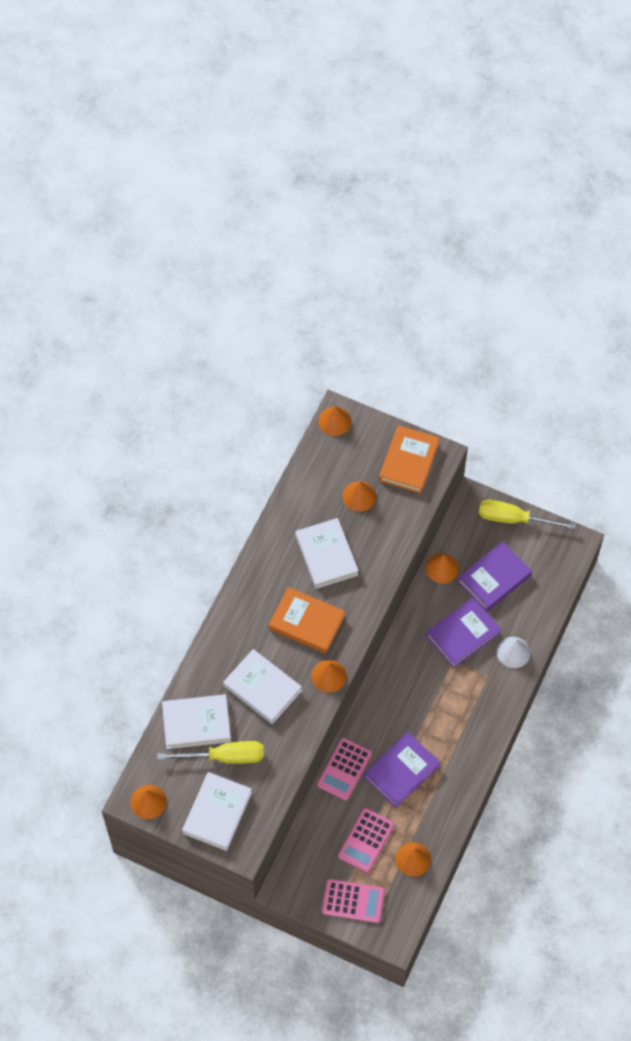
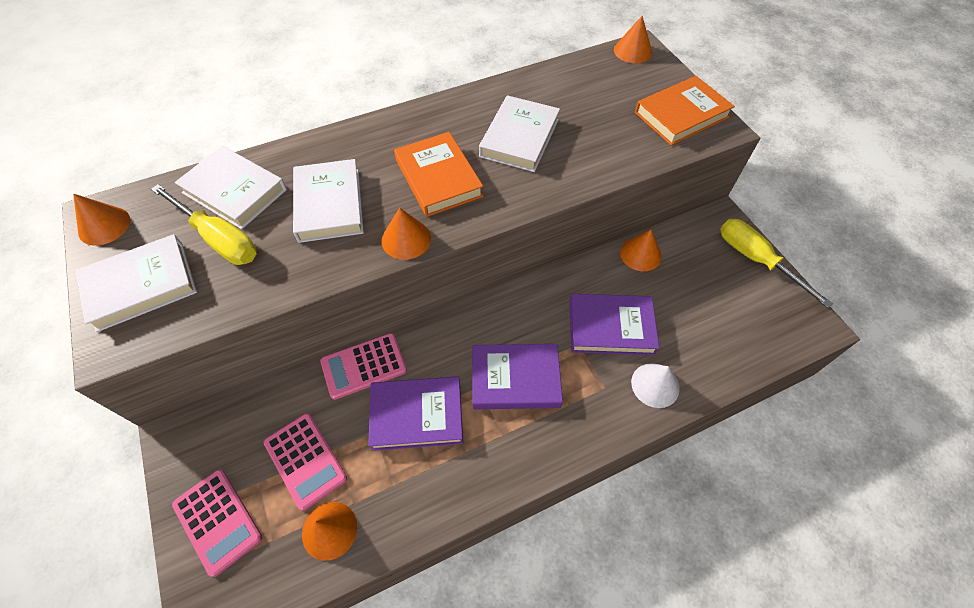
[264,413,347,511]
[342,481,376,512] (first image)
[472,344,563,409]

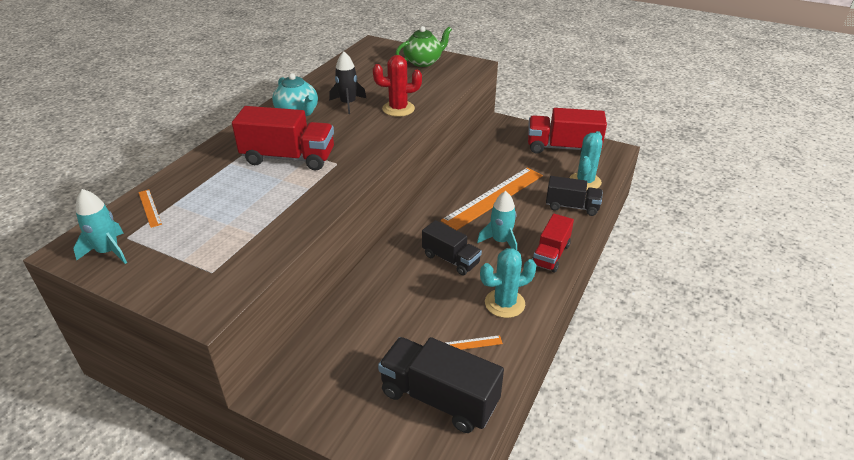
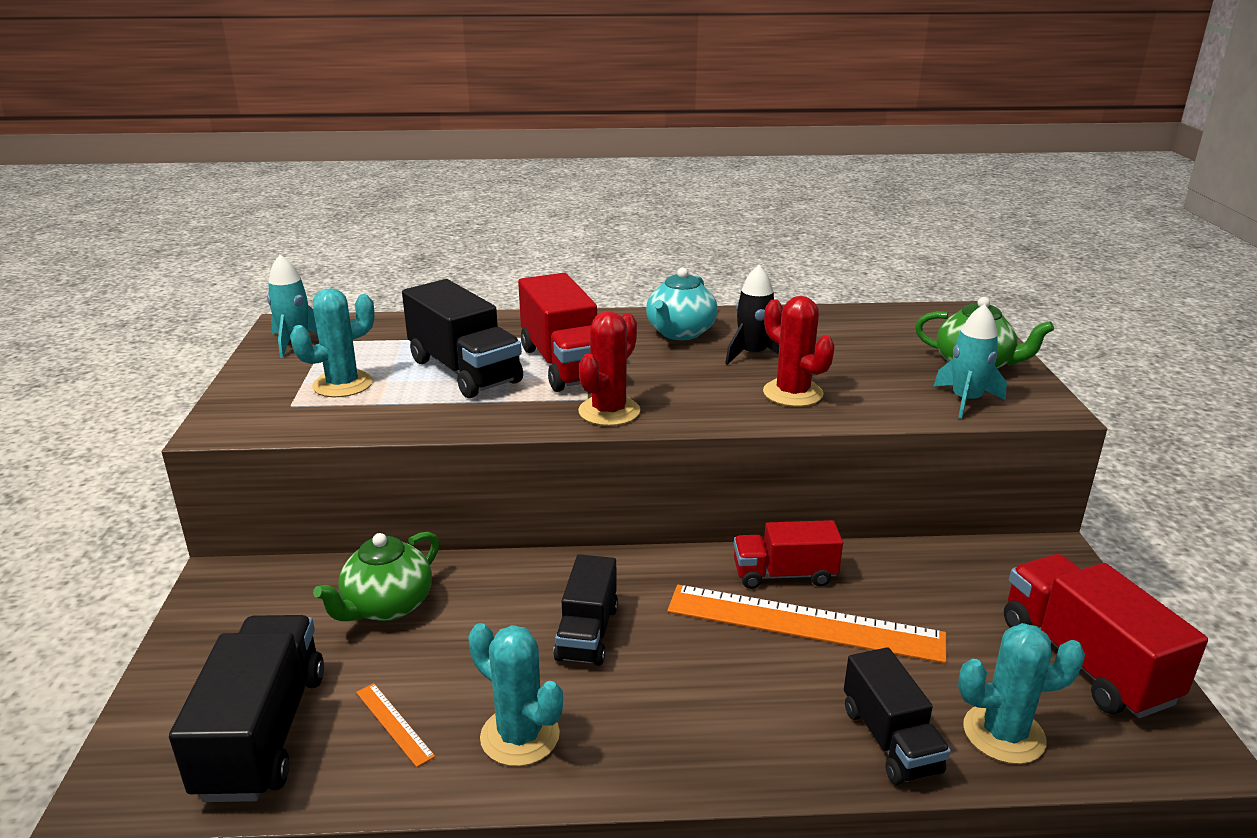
[138,189,162,228] (first image)
[933,304,1007,419]
[734,520,843,589]
[290,288,375,397]
[313,532,439,621]
[402,279,523,398]
[578,311,640,426]

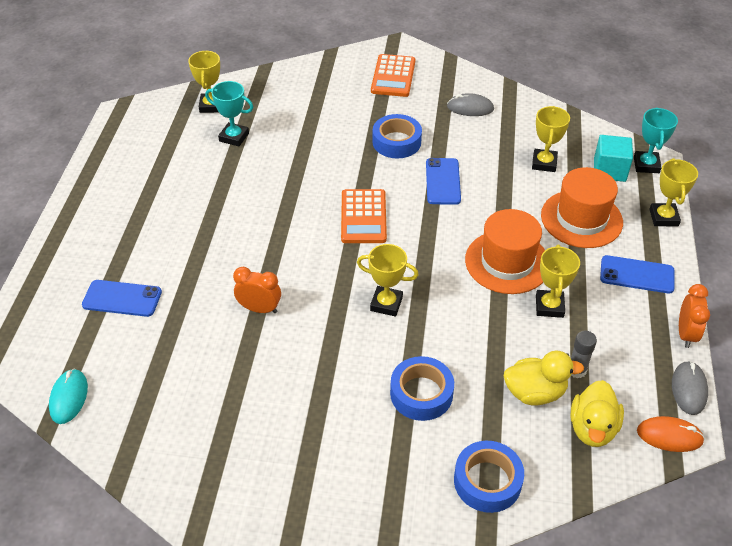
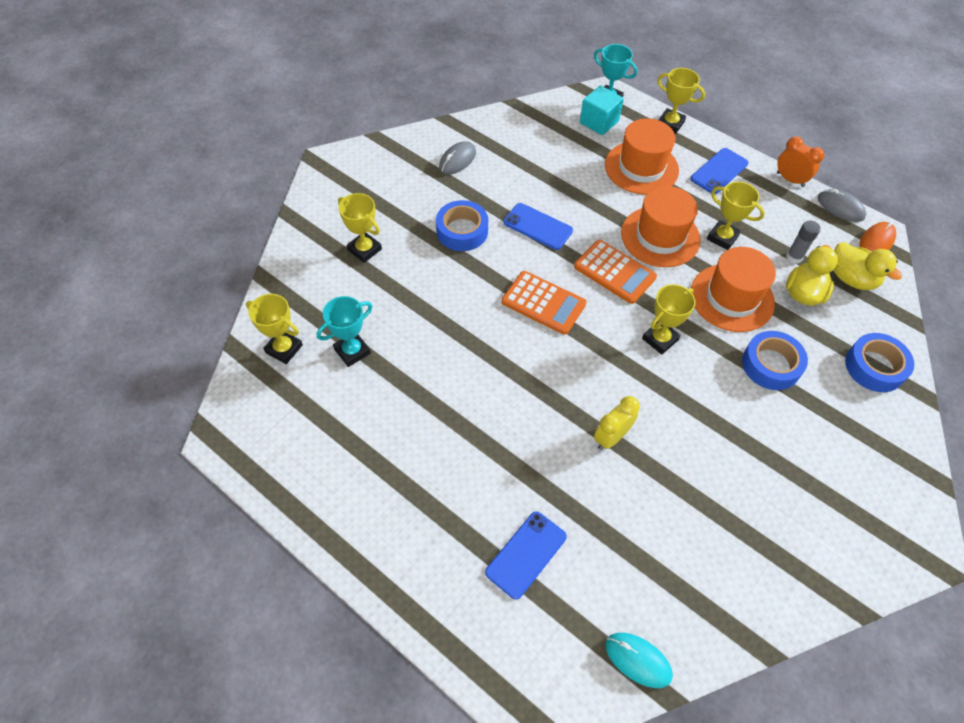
[594,396,640,450]
[574,240,657,304]
[338,193,382,263]
[691,247,776,332]

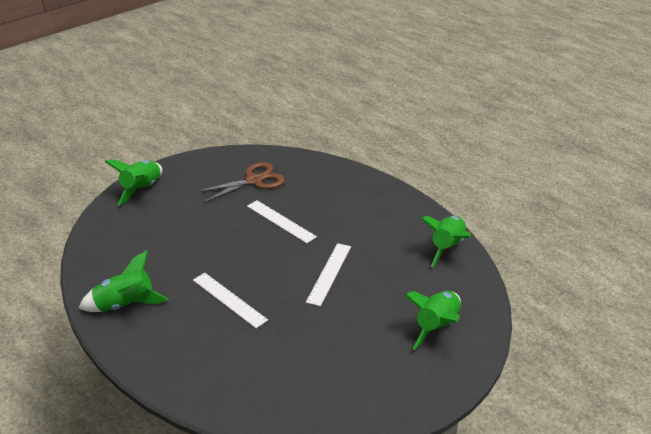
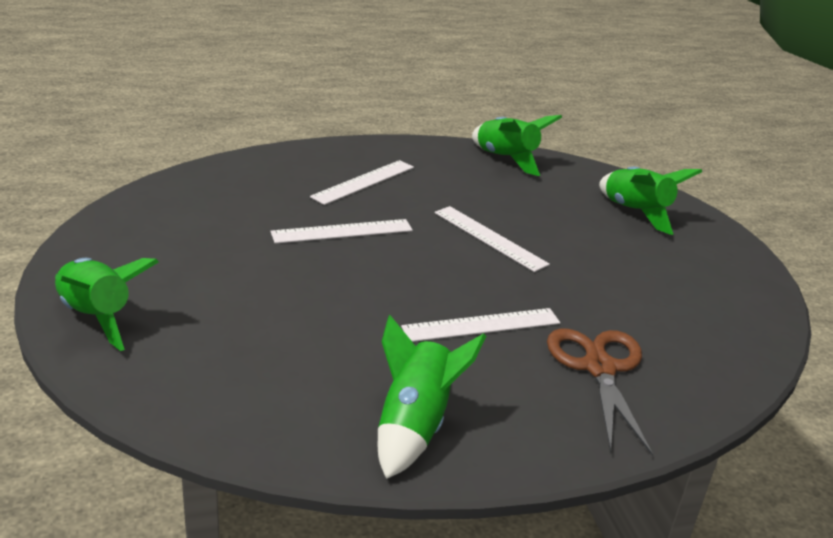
[547,328,653,456]
[310,160,414,205]

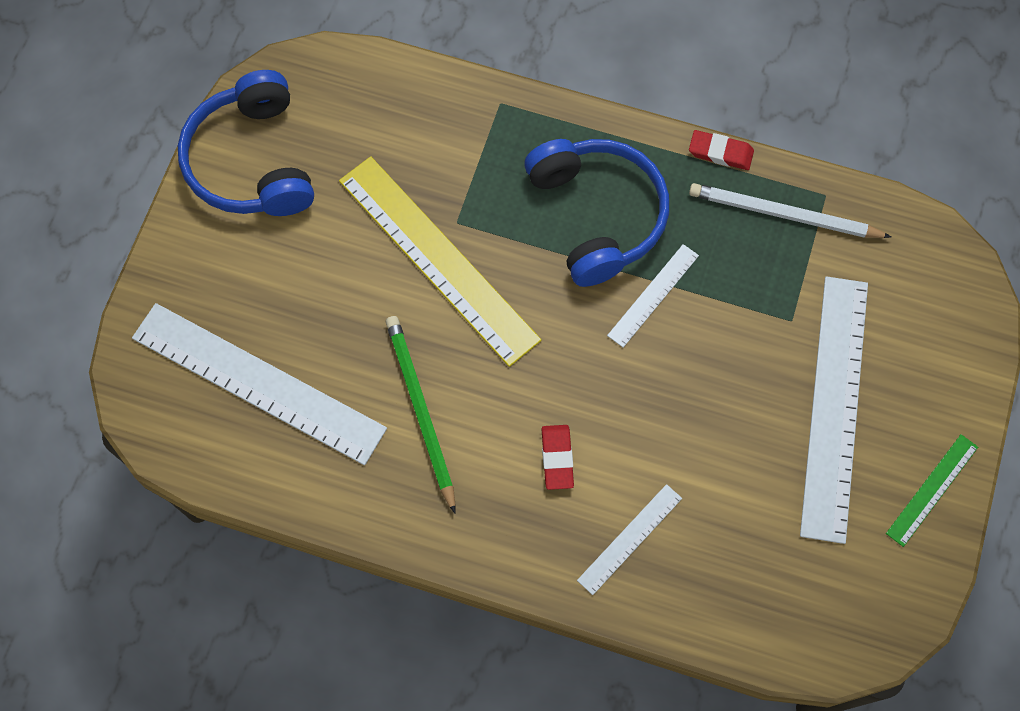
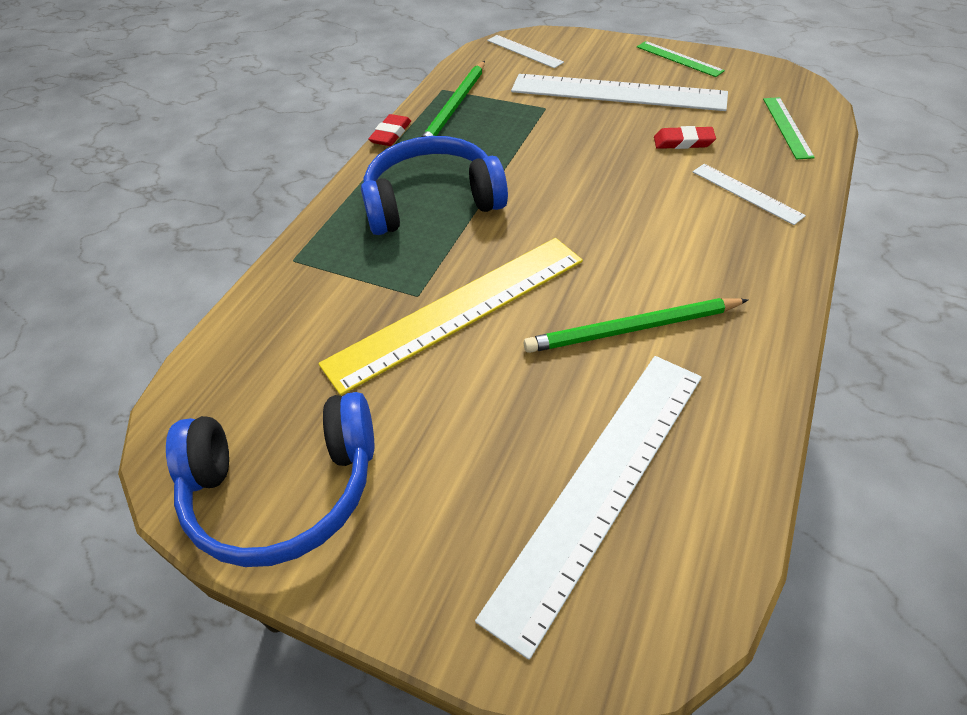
[654,126,716,149]
[487,35,564,68]
[421,61,485,137]
[763,97,815,160]

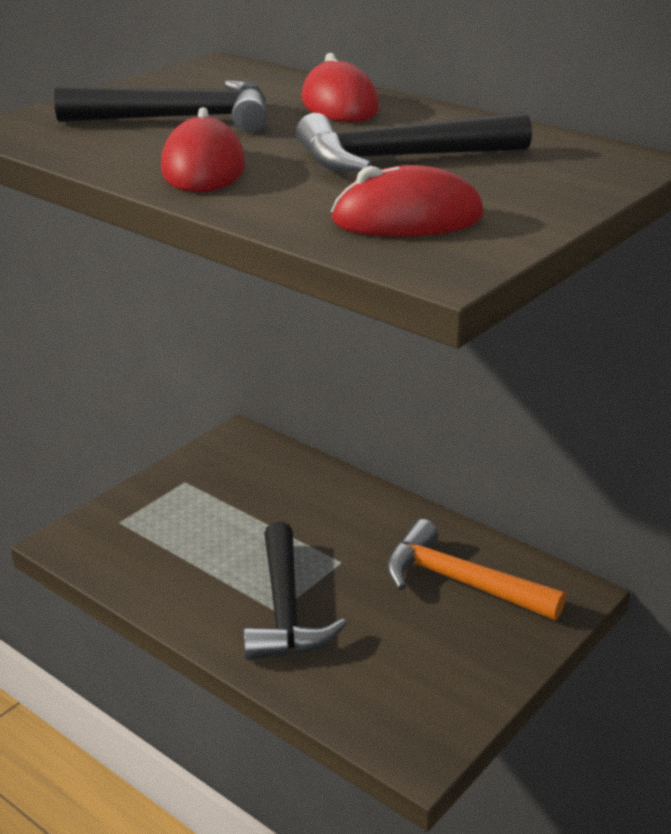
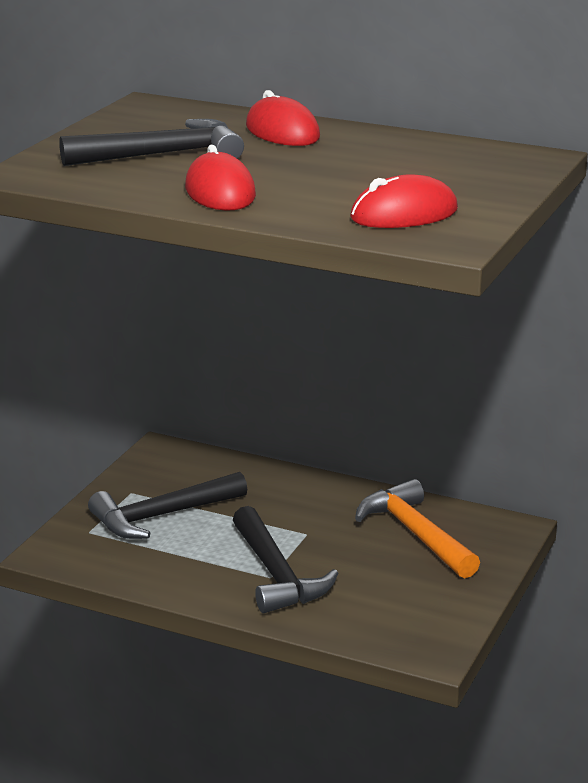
[88,472,247,539]
[355,479,480,578]

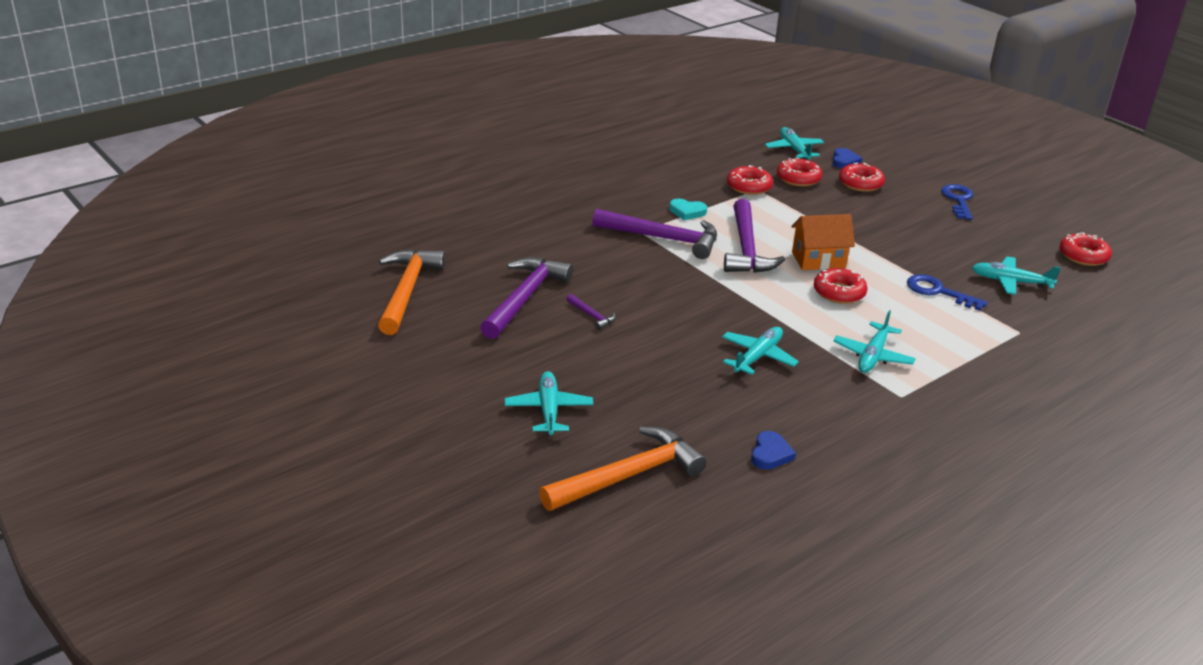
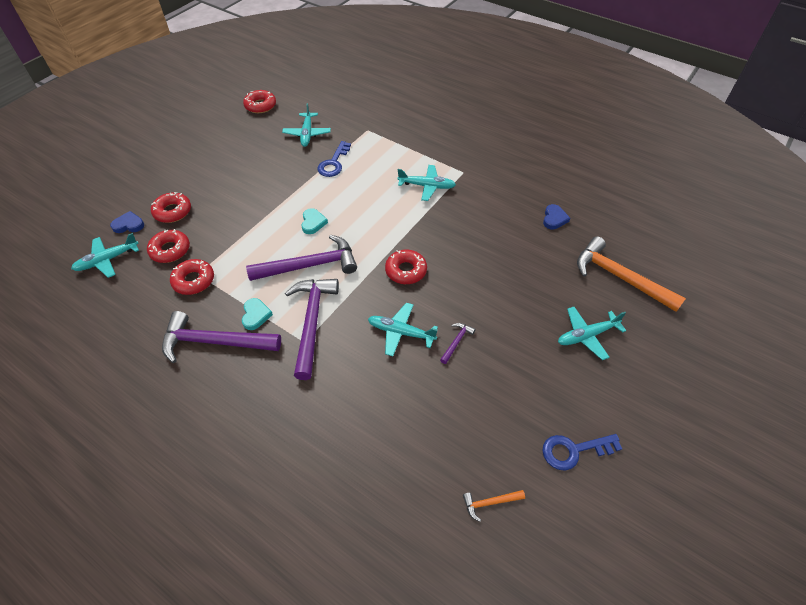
[463,490,525,522]
[162,311,281,363]
[368,303,438,356]
[543,204,570,230]
[301,208,328,234]
[385,249,427,284]
[542,434,622,471]

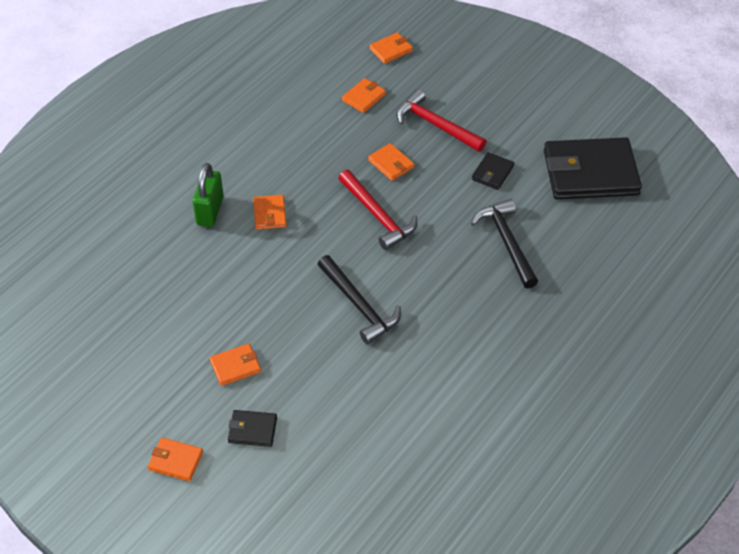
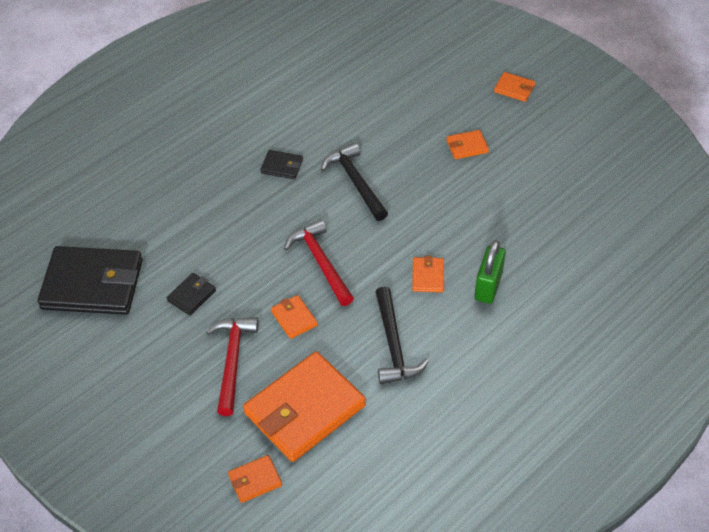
[260,150,303,179]
[243,351,366,462]
[206,317,258,416]
[375,287,429,385]

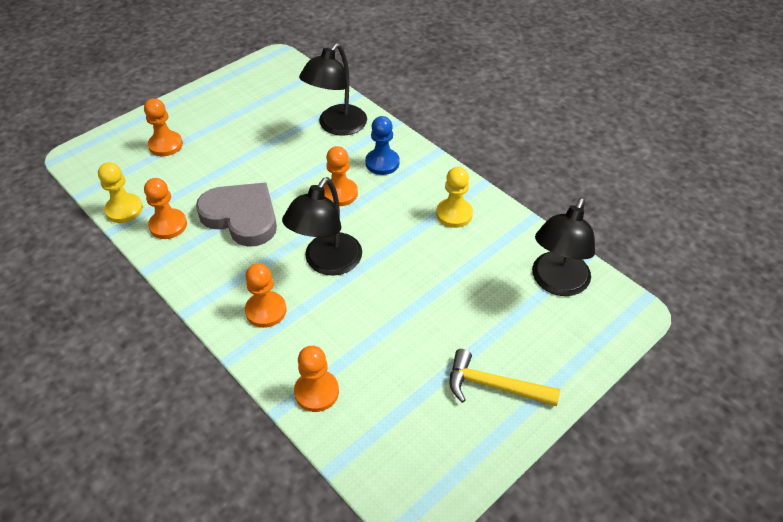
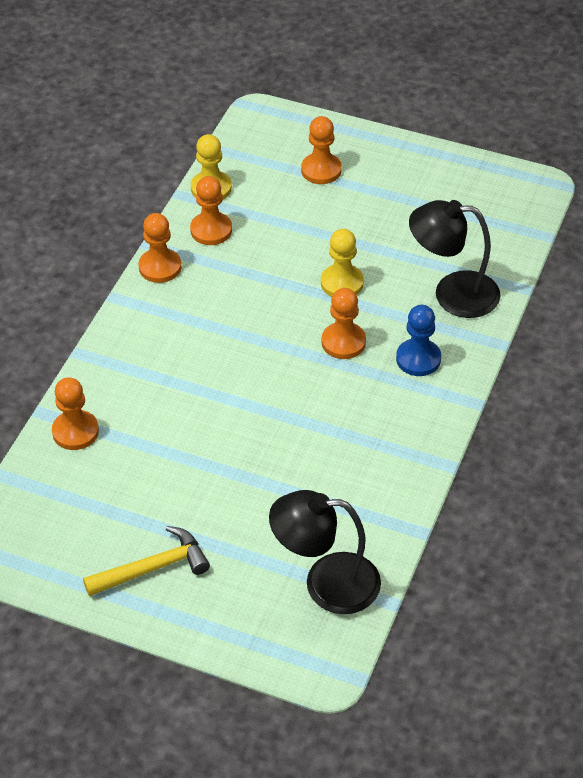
[196,183,277,247] (first image)
[138,213,181,283]
[282,177,362,276] (first image)
[321,229,364,297]
[83,526,210,596]

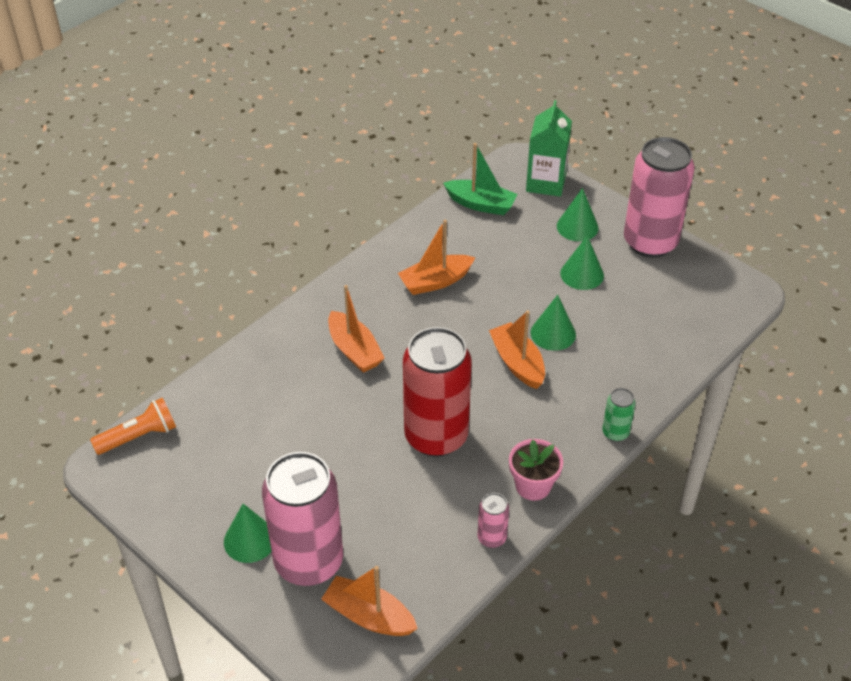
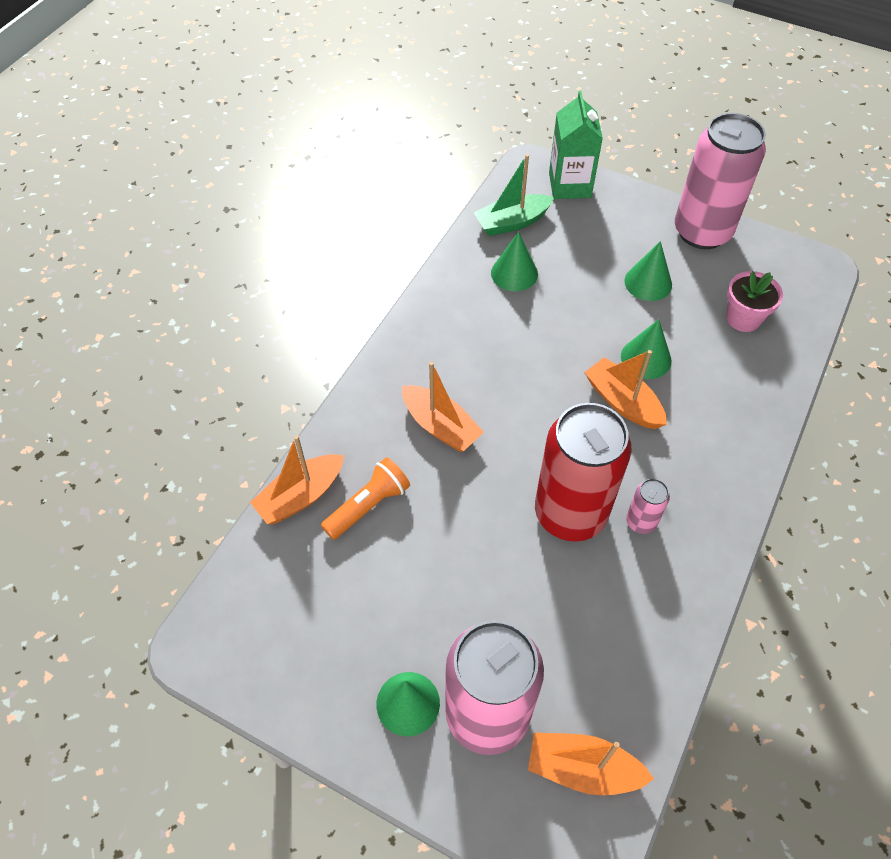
[321,457,410,540]
[250,435,344,524]
[474,154,554,236]
[626,478,670,534]
[726,271,783,332]
[491,232,538,292]
[602,388,636,442] (first image)

